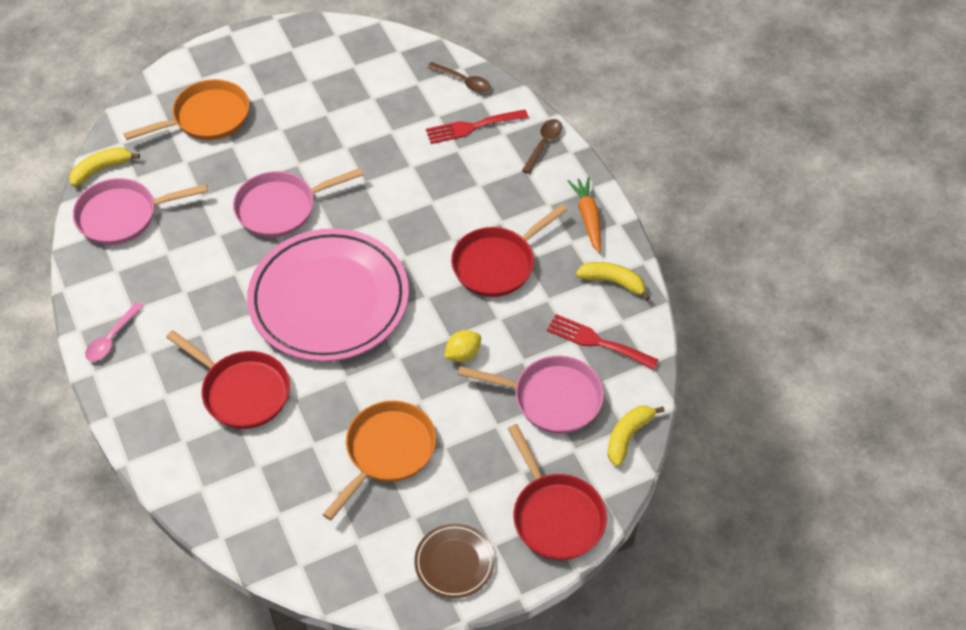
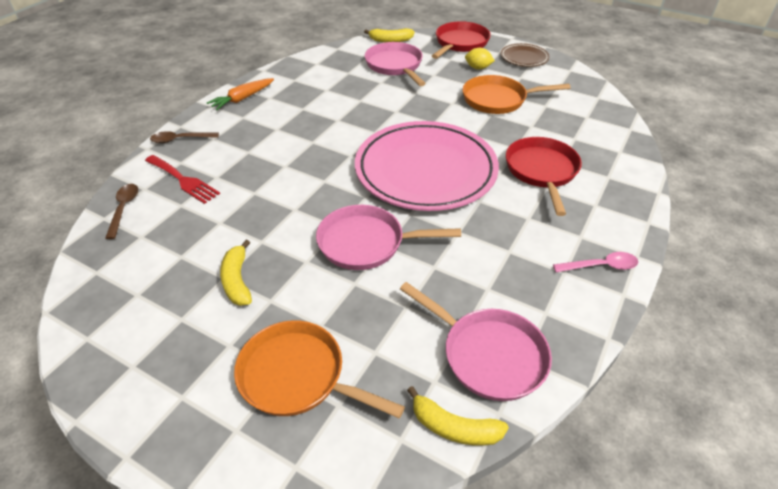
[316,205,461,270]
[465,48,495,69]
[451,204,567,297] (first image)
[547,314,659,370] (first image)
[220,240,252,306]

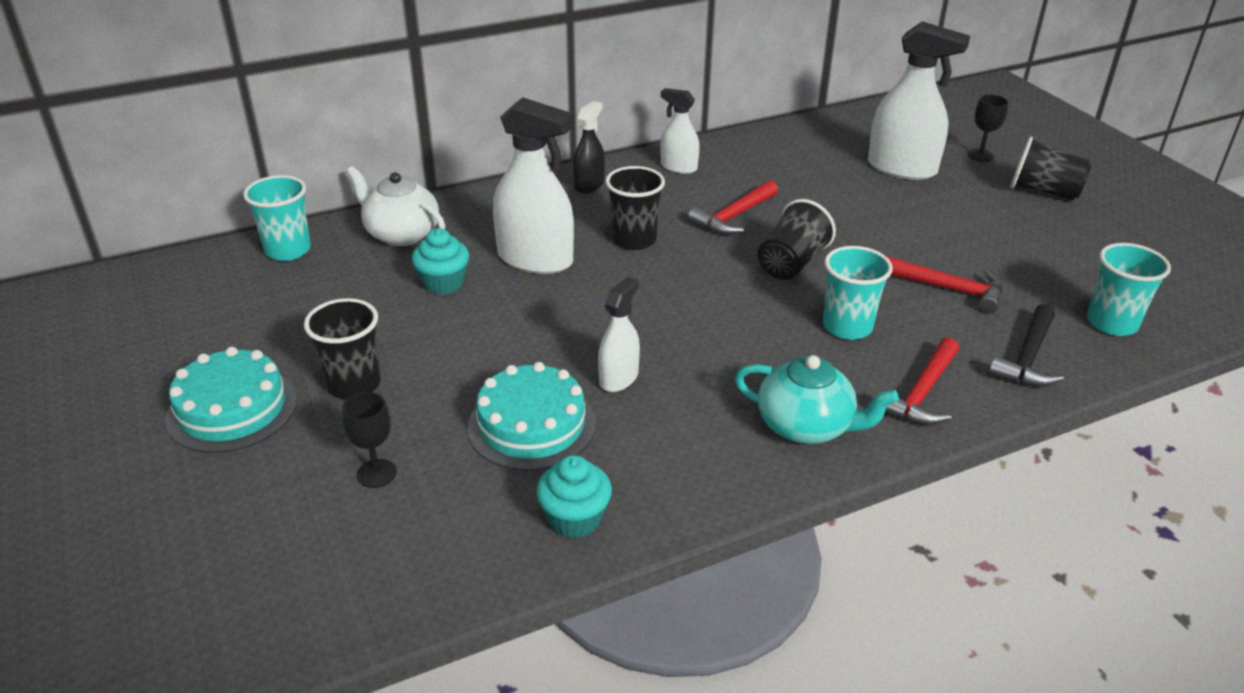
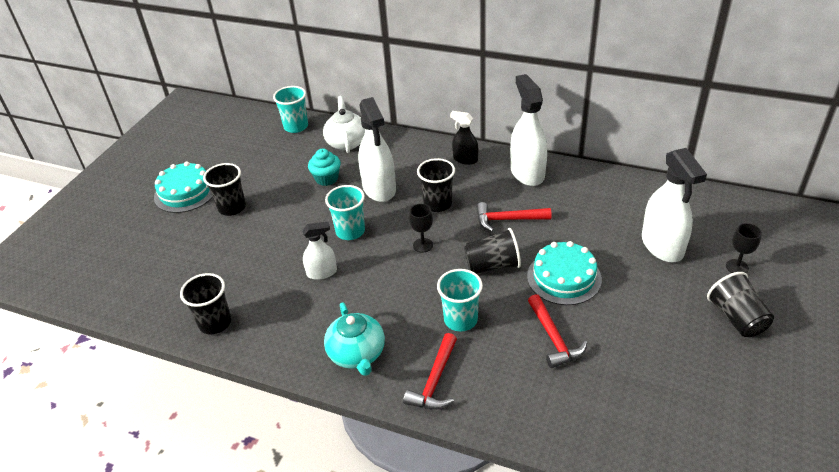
[409,204,433,253]
[527,241,602,305]
[180,273,231,334]
[450,111,478,165]
[510,74,547,186]
[403,333,457,409]
[988,304,1064,387] (first image)
[325,185,365,240]

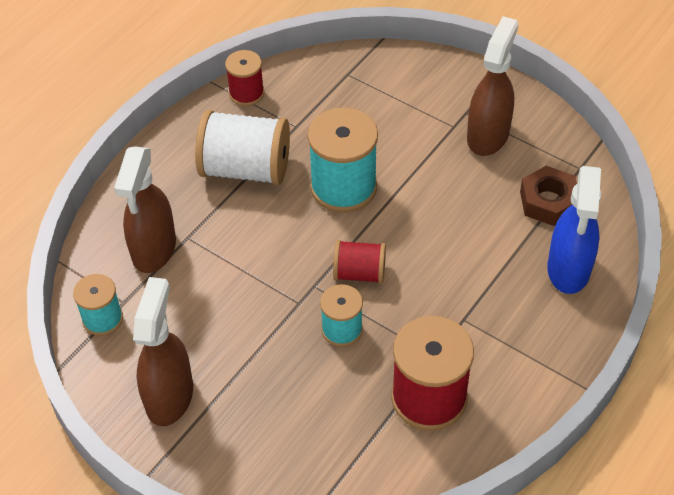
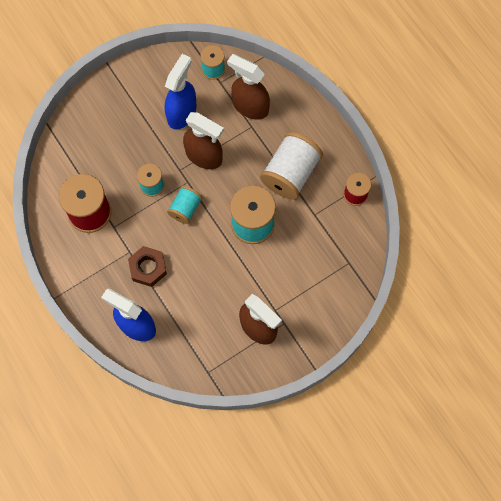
[183,112,224,169]
[167,186,202,224]
[128,246,167,287]
[165,54,197,129]

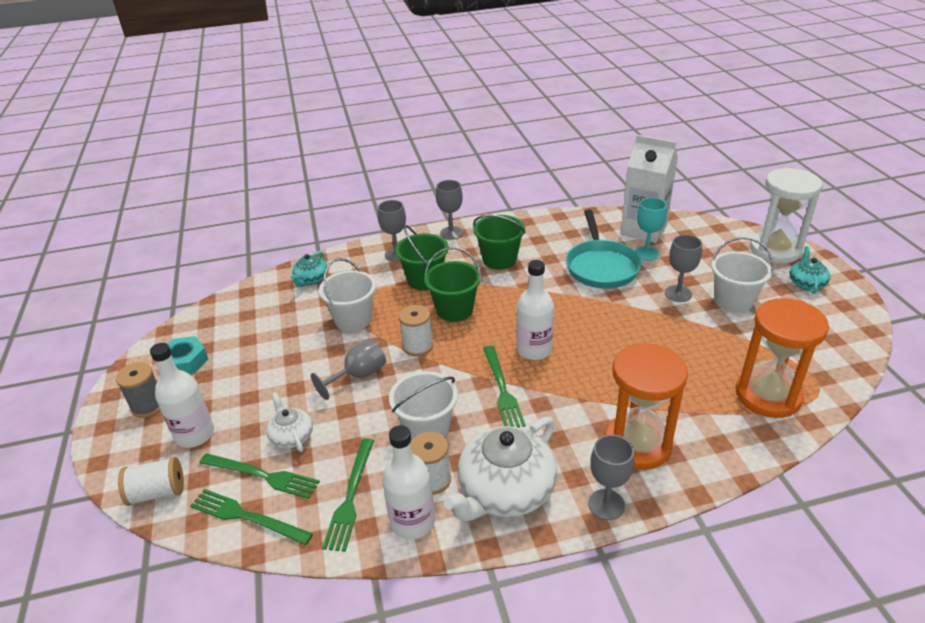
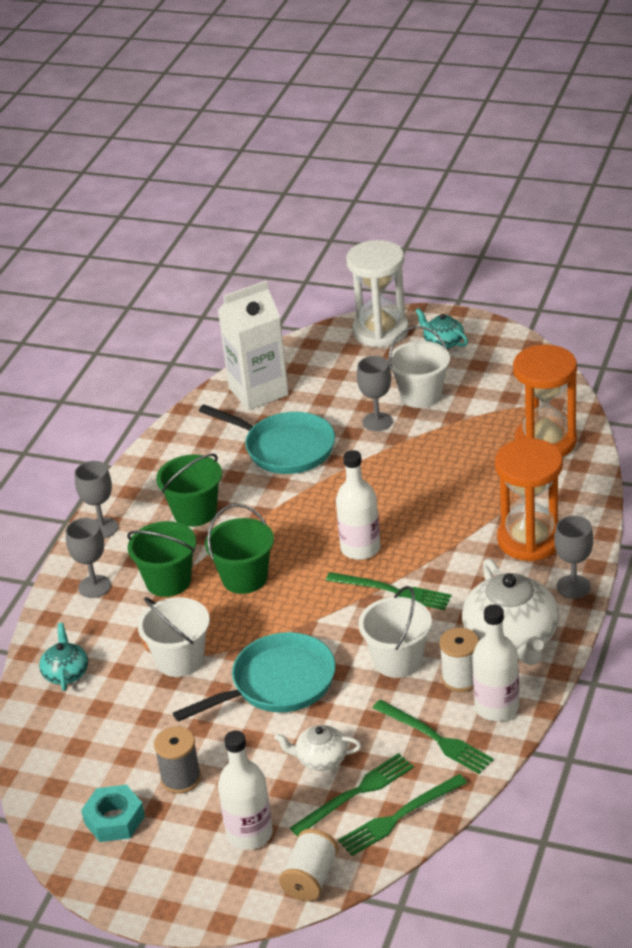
[154,727,201,794]
[39,623,88,691]
[173,632,336,722]
[398,305,433,357] (first image)
[635,198,667,261] (first image)

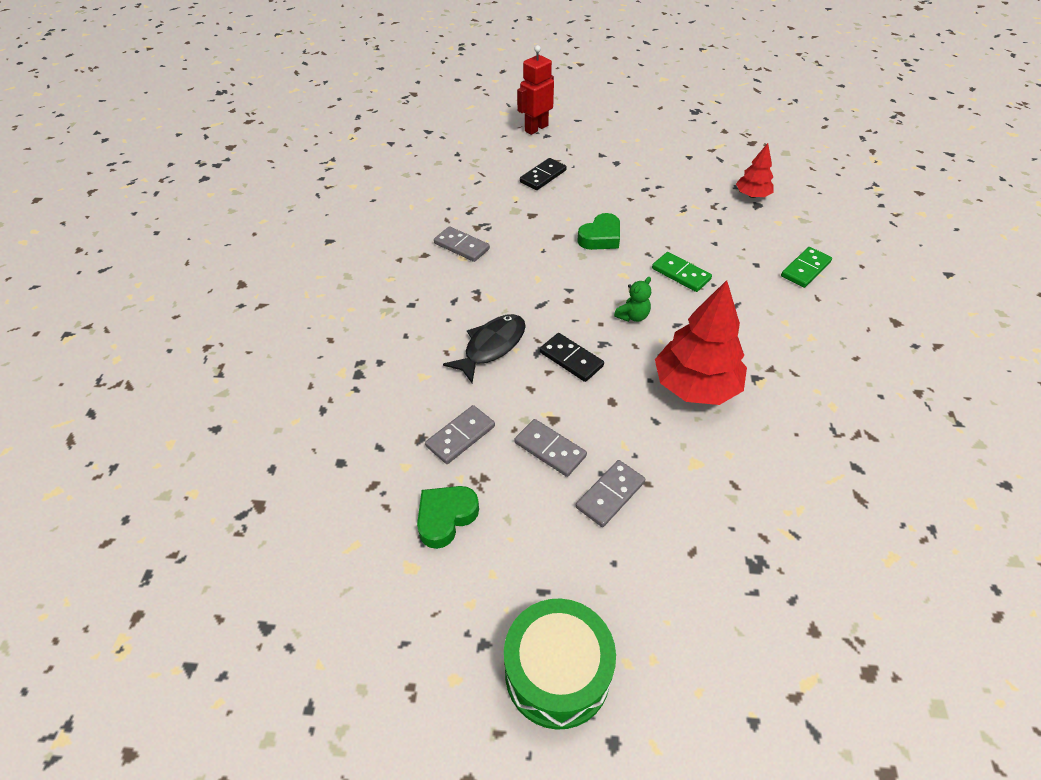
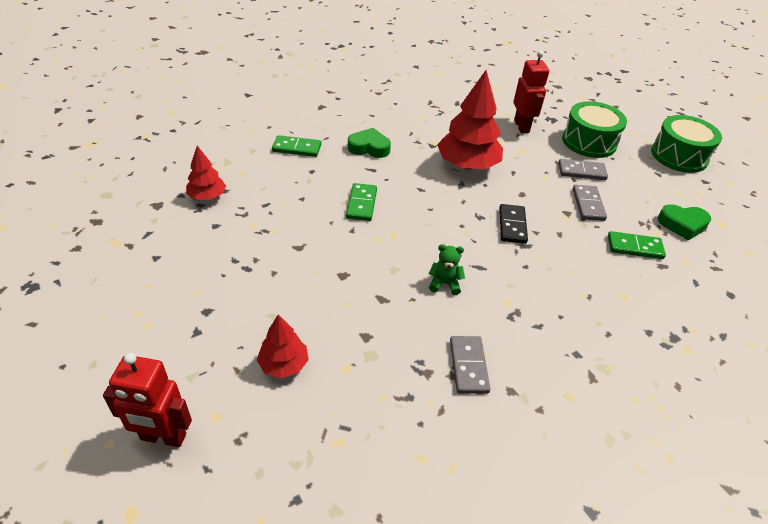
[608,231,666,259]
[443,314,526,383] (first image)
[257,314,309,378]
[348,128,391,158]
[429,244,465,295]
[513,51,549,133]
[562,101,627,158]

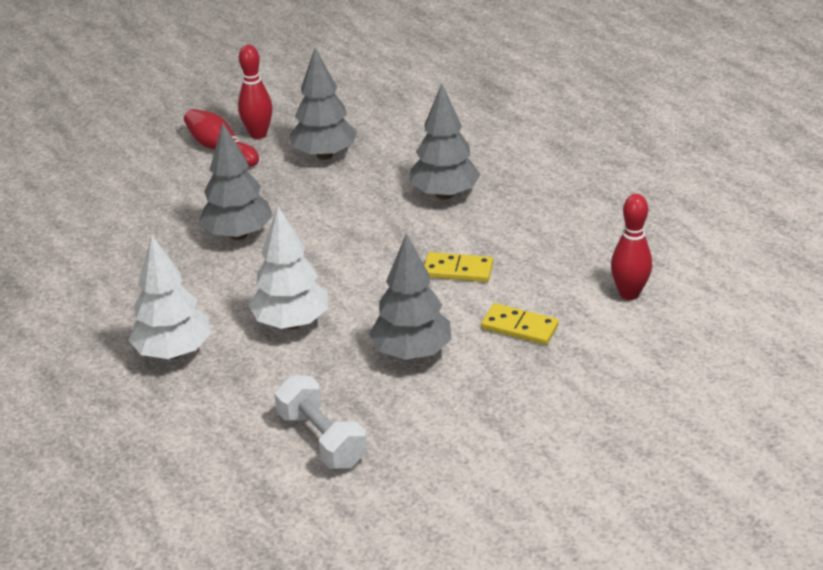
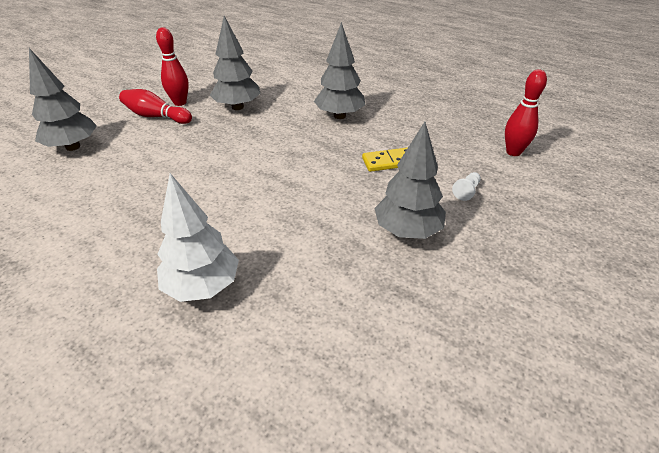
[29,48,97,151]
[249,206,328,329] (first image)
[274,375,367,469] (first image)
[452,172,481,201]

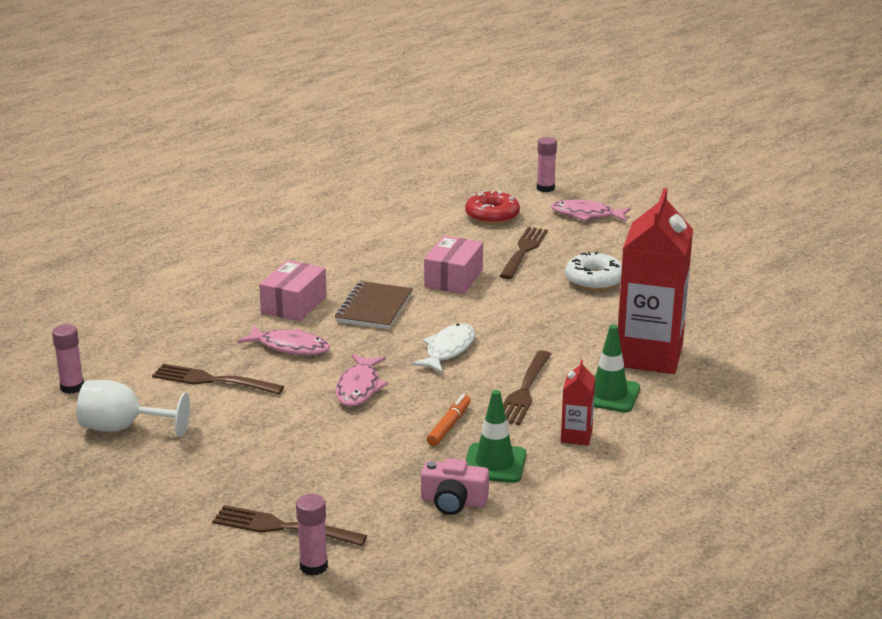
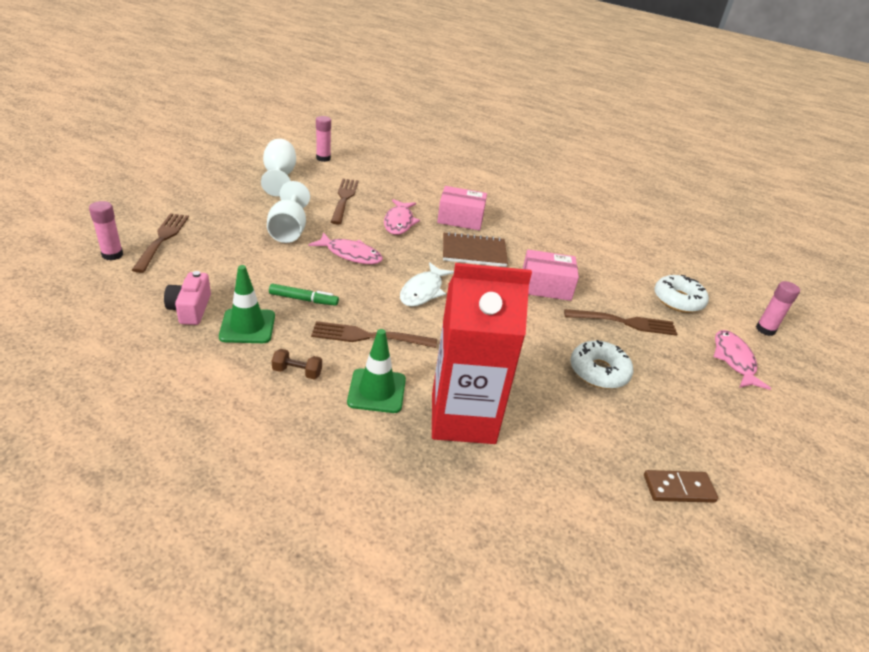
[309,233,383,264]
[400,262,454,307]
[269,284,339,306]
[654,275,709,313]
[272,349,322,379]
[267,181,310,243]
[644,470,718,503]

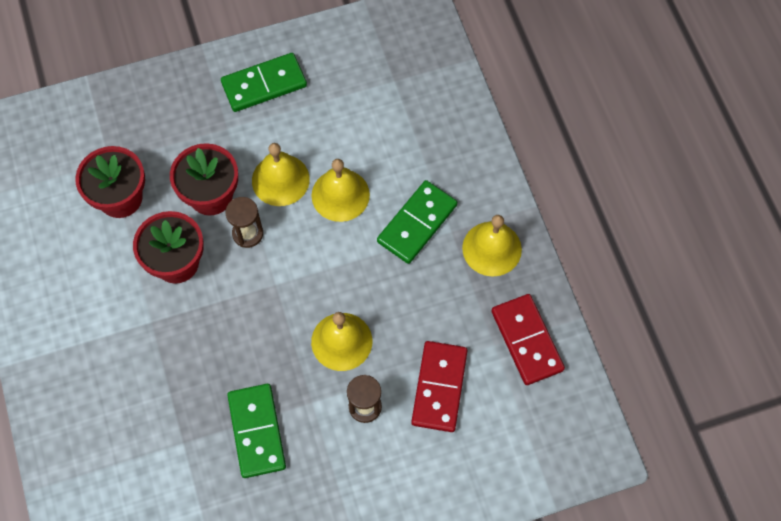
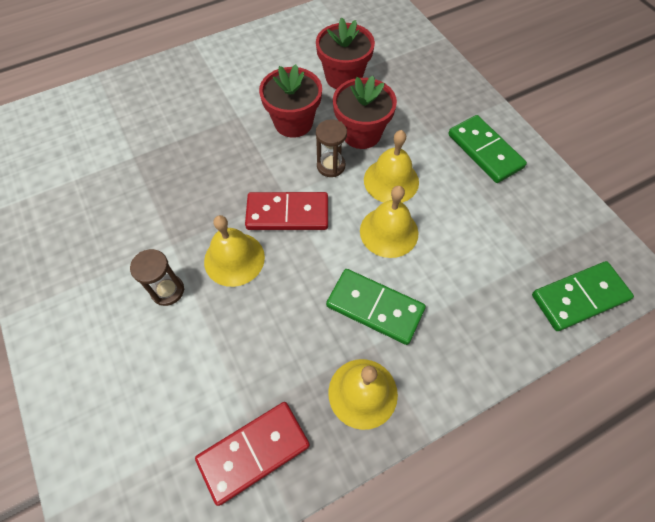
[532,261,634,331]
[245,192,328,230]

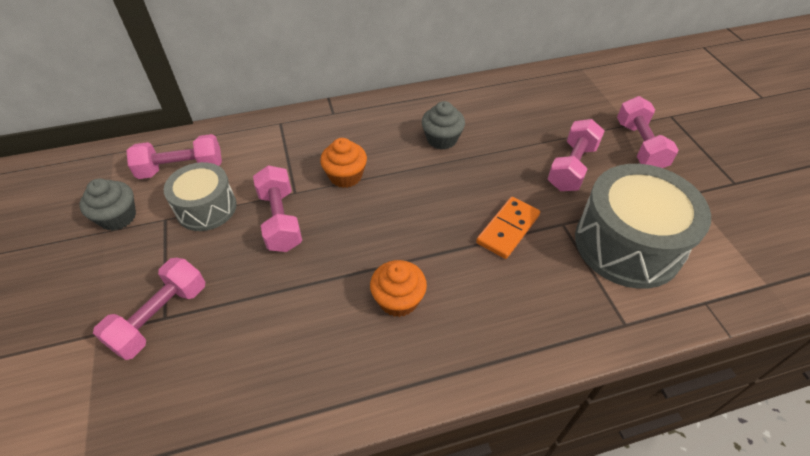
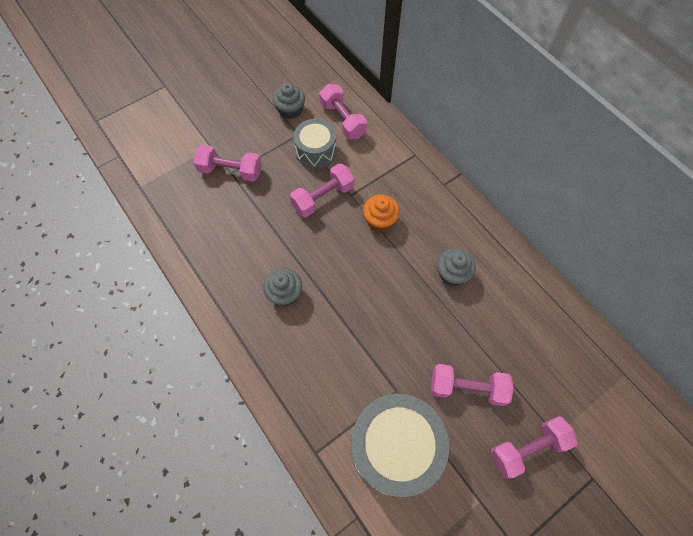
[263,268,302,306]
[476,197,540,259] (first image)

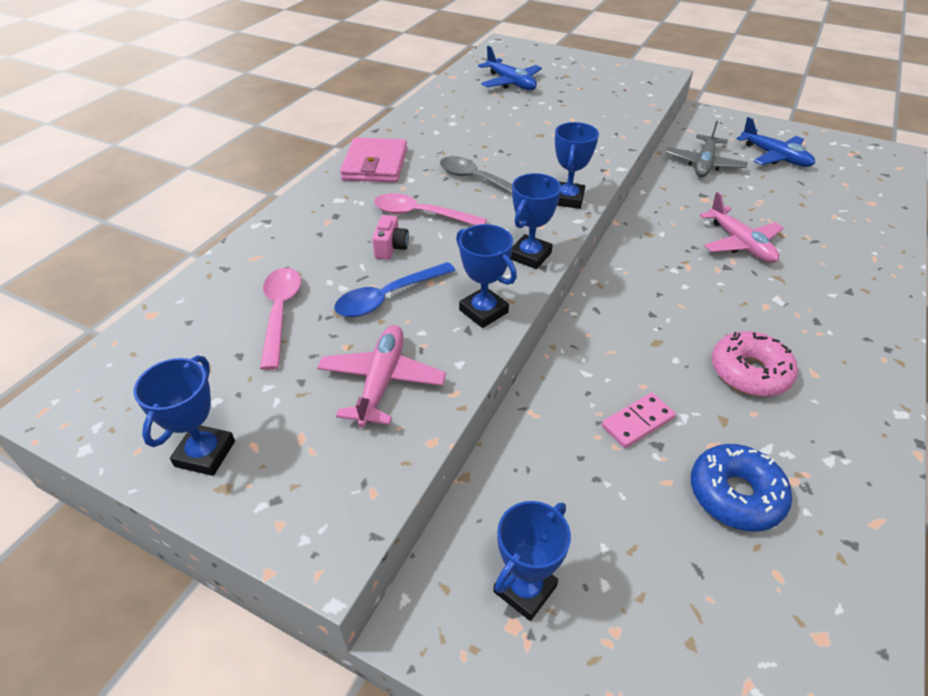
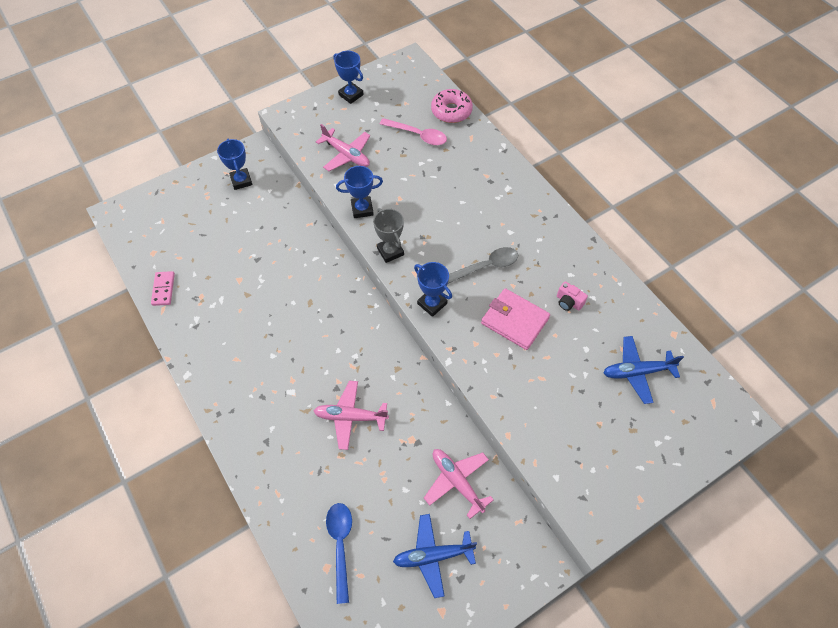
[326,503,352,604]
[481,288,550,350]
[557,281,588,311]
[374,193,487,225] (first image)
[373,208,404,263]
[151,271,175,306]
[424,449,494,519]
[691,444,792,532] (first image)
[431,89,473,123]

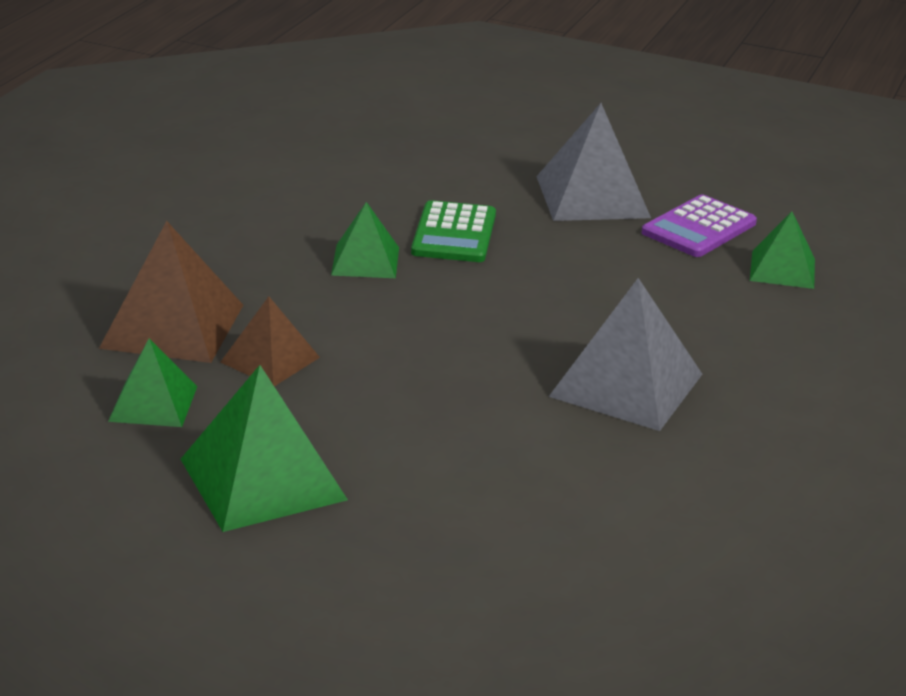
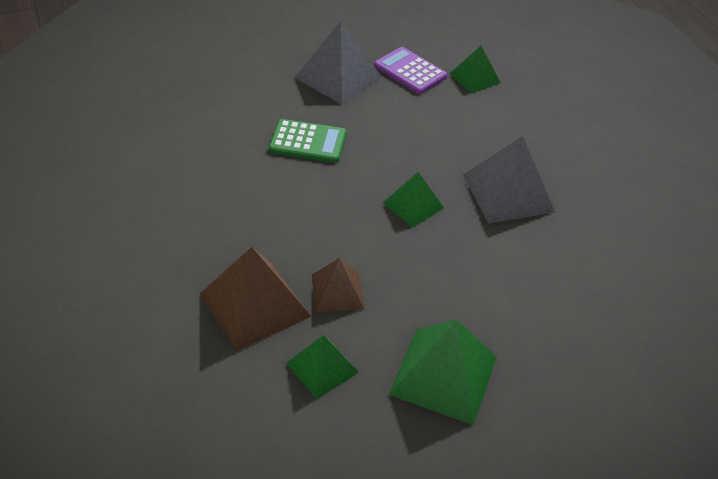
[383,172,444,227]
[269,119,347,163]
[374,47,447,94]

